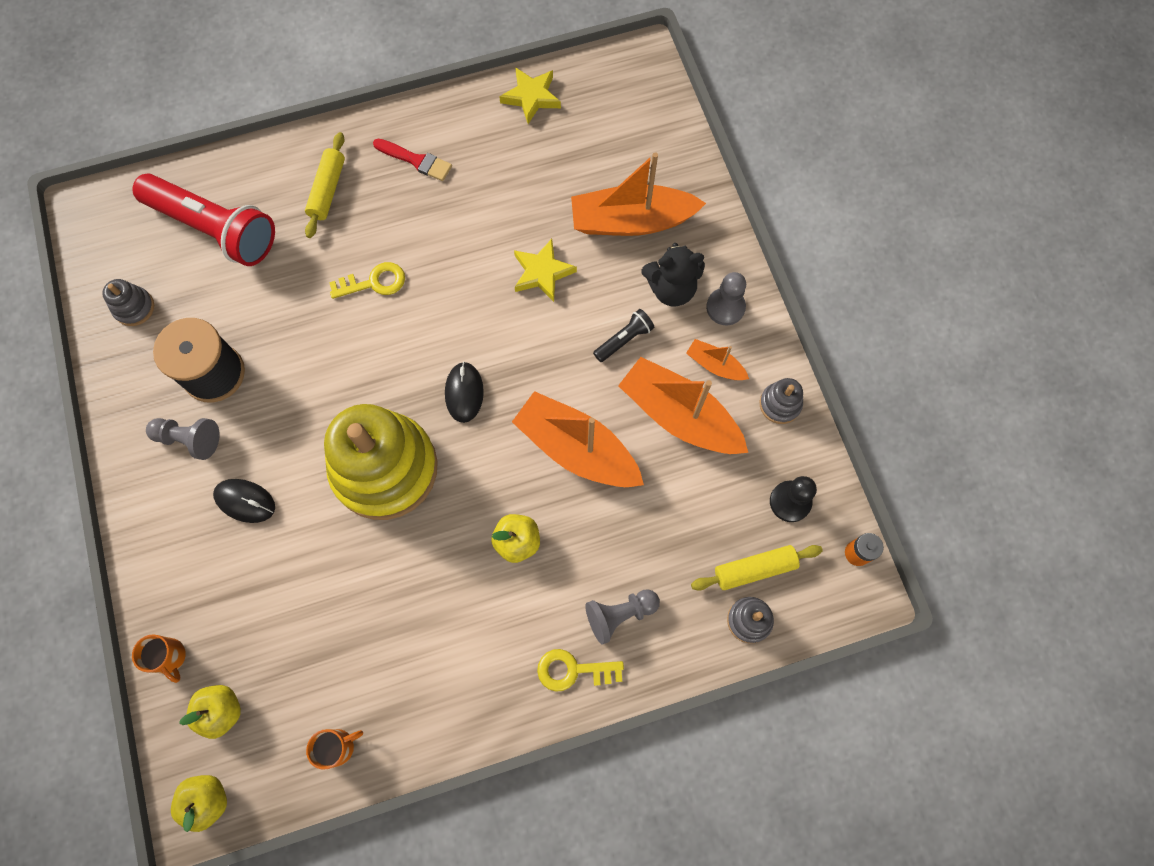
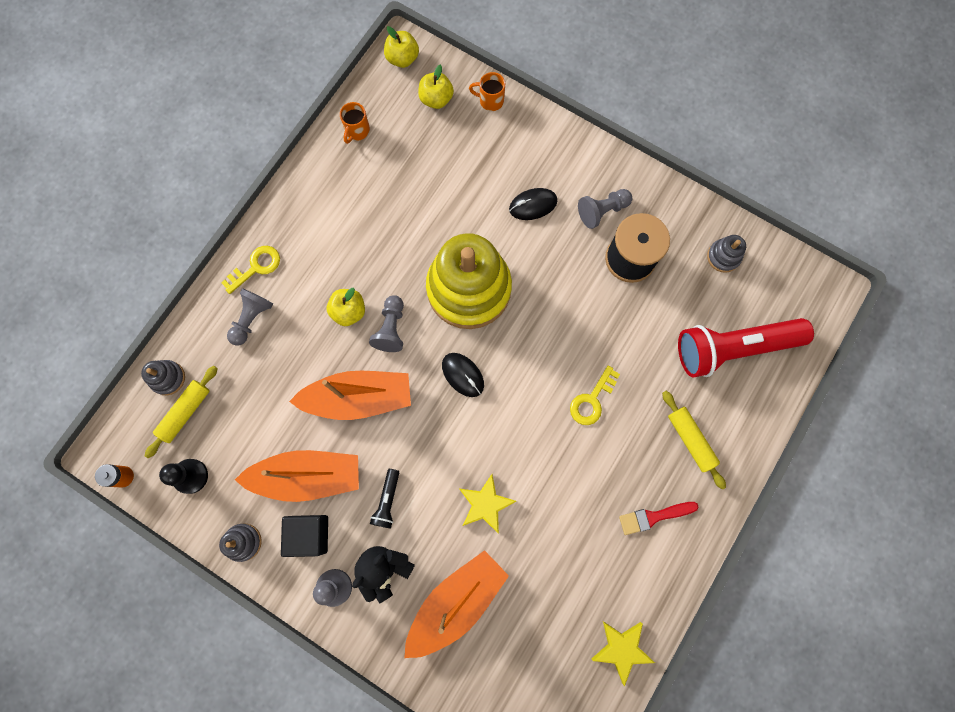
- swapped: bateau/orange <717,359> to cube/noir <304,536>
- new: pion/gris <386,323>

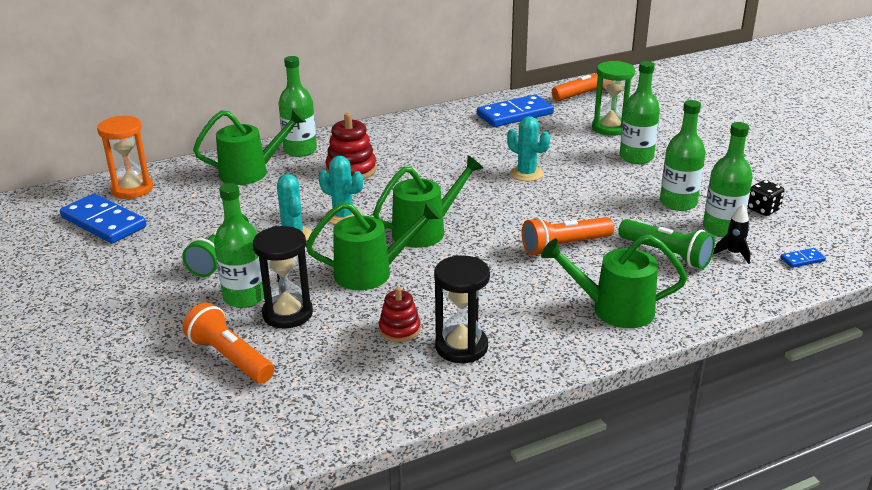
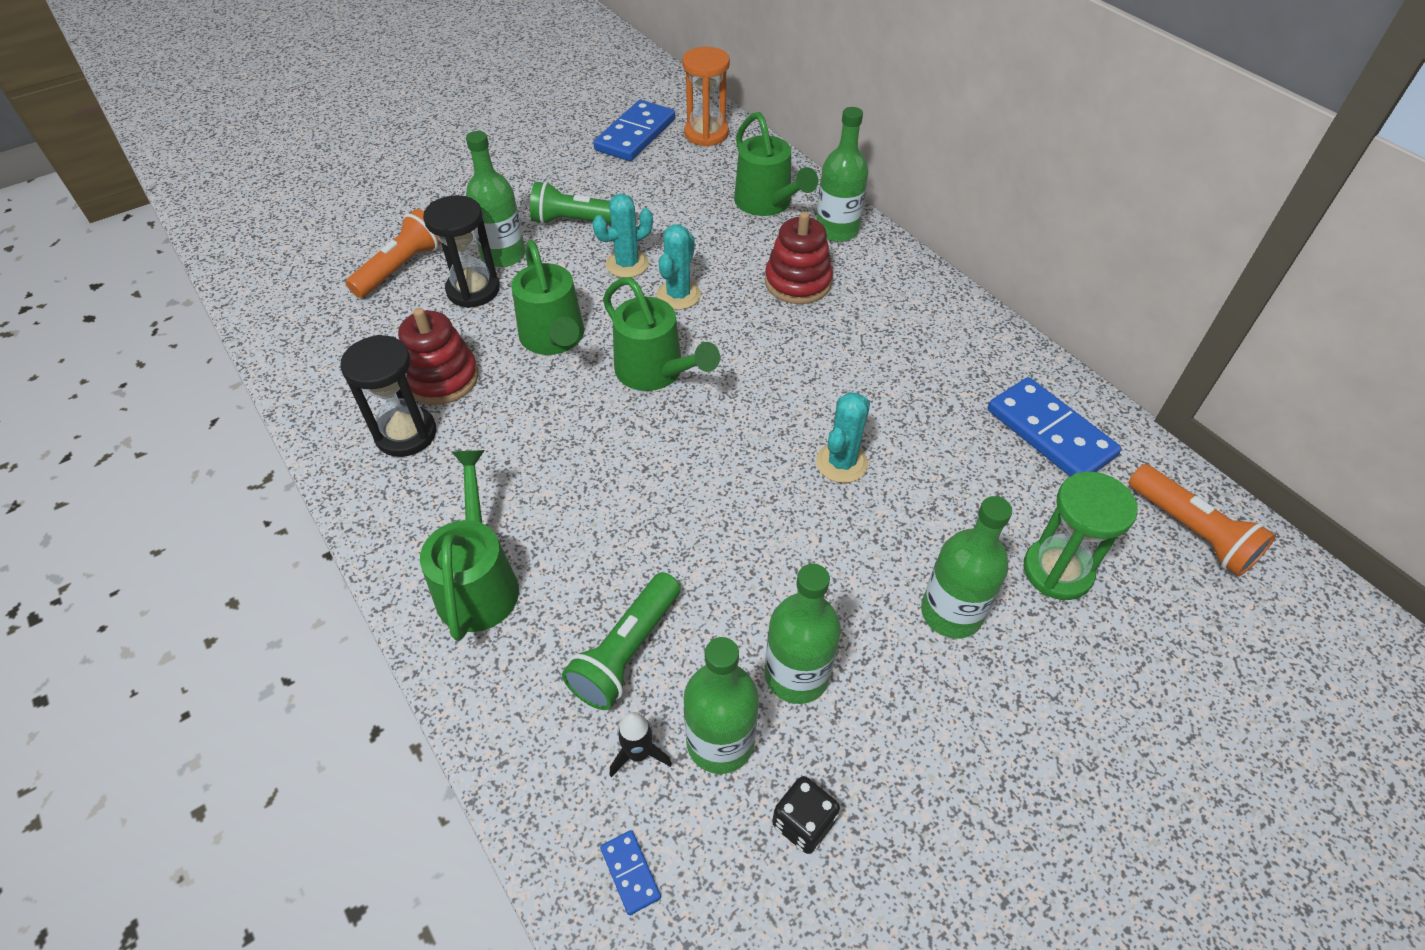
- gone: lampe de poche/orange <568,236>
- scaled: jouet à empiler/rouge <400,314> = <438,356> x1.58

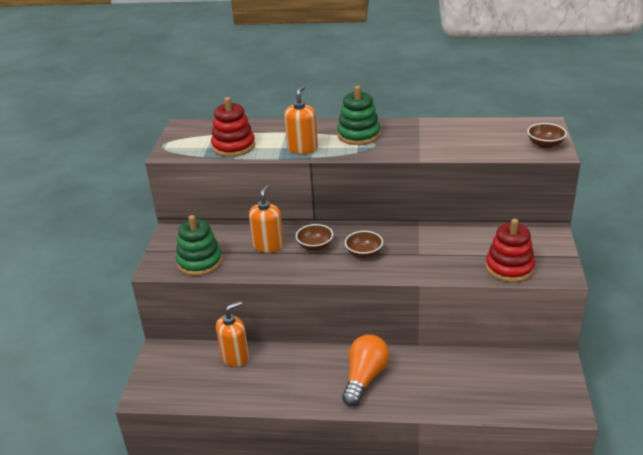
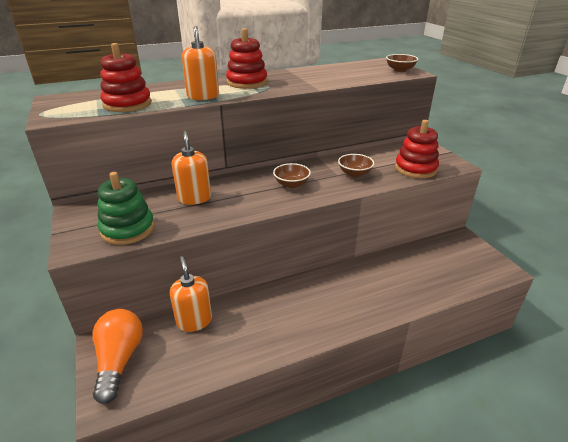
- repainted: jouet à empiler/vert <359,115> to jouet à empiler/rouge <246,58>
- shifted: bol/marron <314,237> to <356,165>
- rotated: distributeur de savon/orange <232,334> = <191,294> 45 degrees counterclockwise
- shifted: ampoule/orange <365,370> to <117,356>

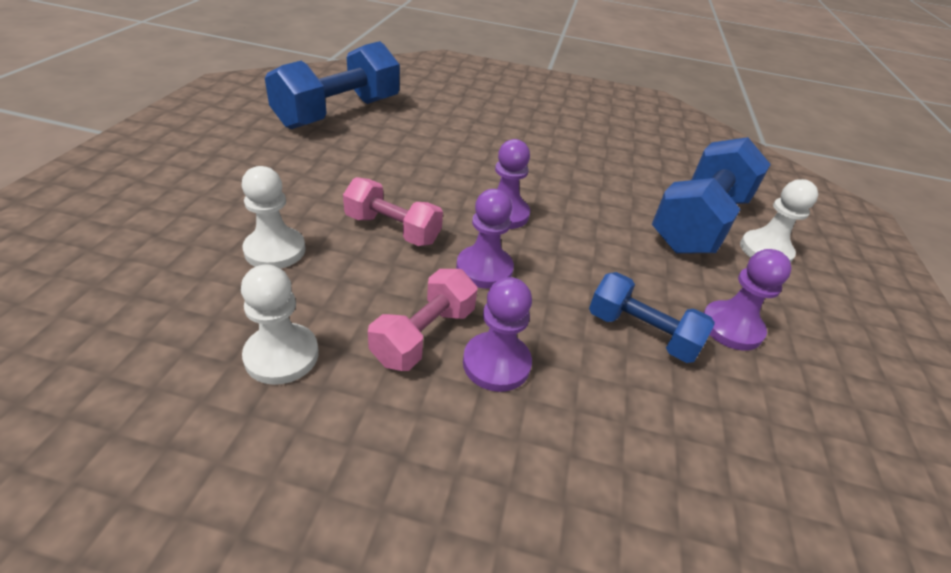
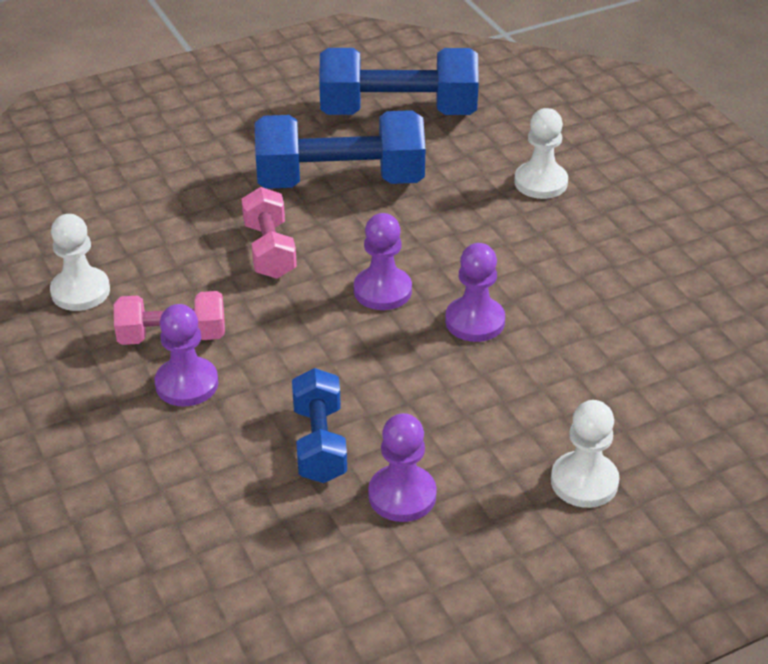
- shifted: haltère/bleu <711,195> to <340,149>
- shifted: pion/blanc <273,217> to <541,153>
- shifted: pion/violet <485,239> to <475,292>

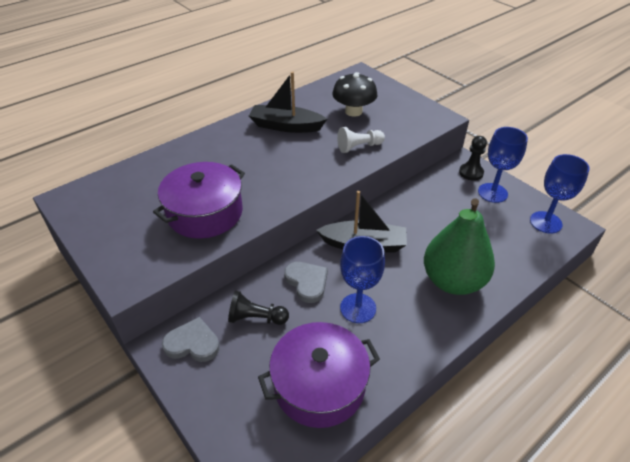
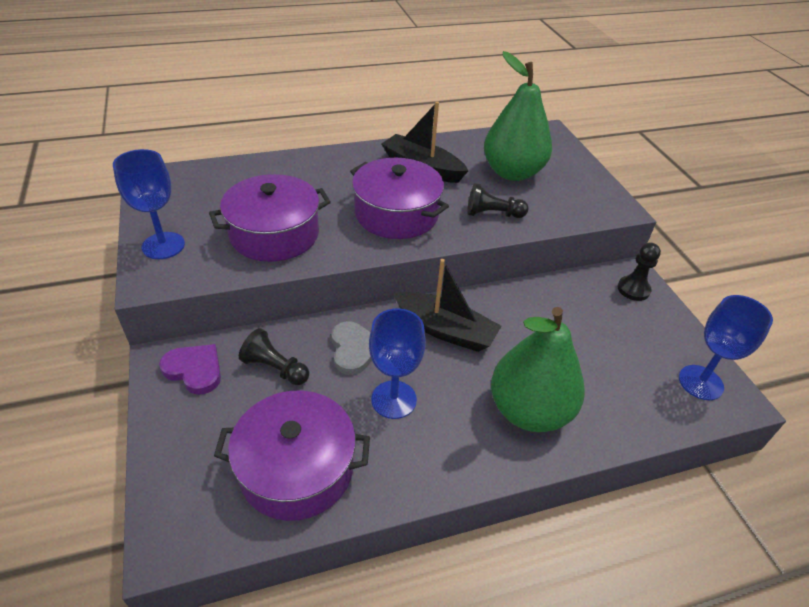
- swapped: champignon/noir <354,94> to poire/vert <518,116>
- repainted: pion/blanc <361,140> to pion/noir <498,200>
- shifted: verre à pied/bleu <503,165> to <149,204>
- repainted: cœur/gris <191,339> to cœur/violet <190,369>
- new: marmite/violet <399,198>

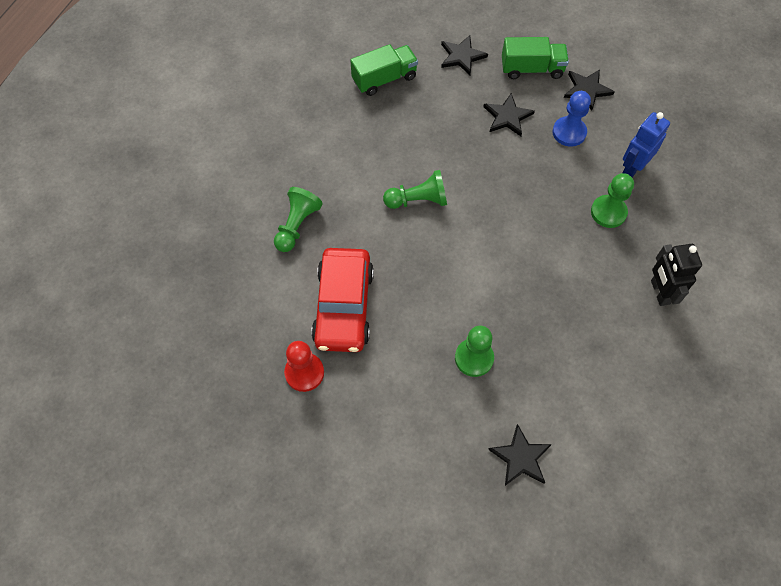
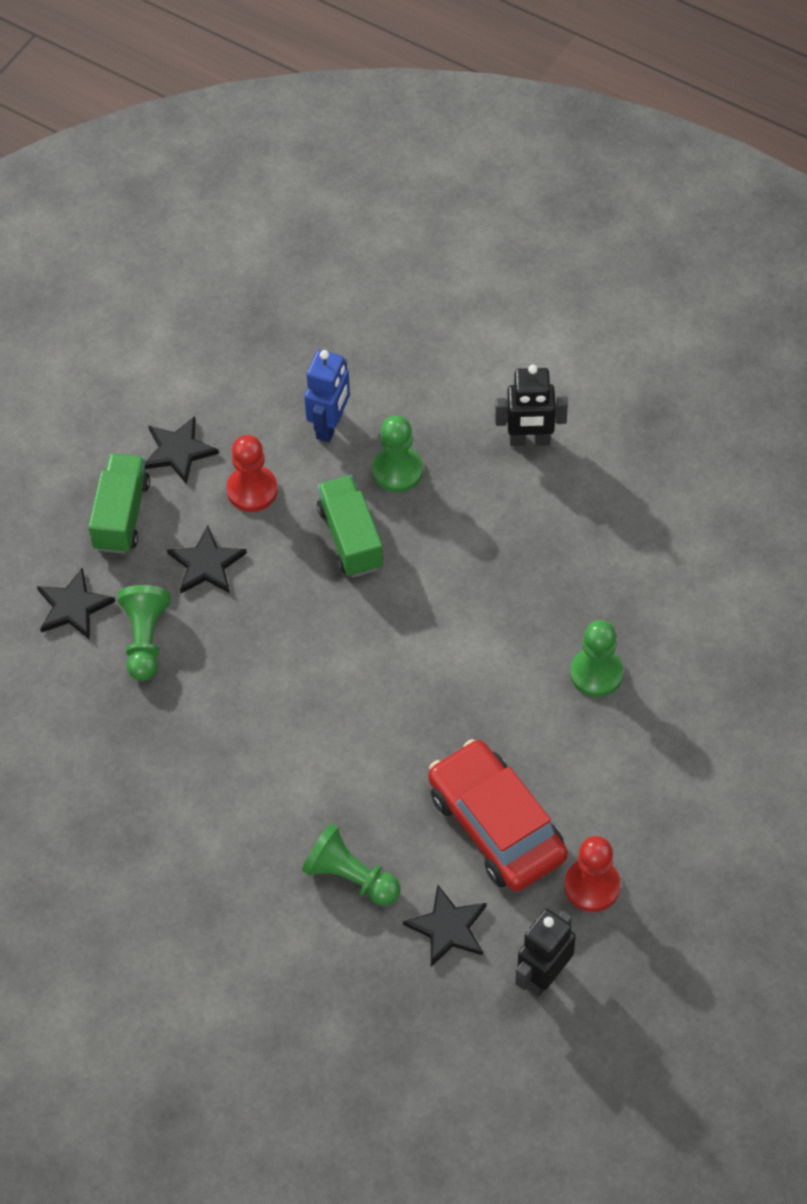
- shifted: camion/vert <384,70> to <350,526>
- repainted: pion/bleu <571,119> to pion/rouge <252,473>
- rotated: robot/bleu <646,144> = <327,396> 120 degrees counterclockwise
- shifted: pion/vert <415,189> to <144,633>
- rotated: voiture/rouge <342,300> = <498,815> 135 degrees counterclockwise
- shifted: étoile/noir <520,455> to <445,926>
- new: robot/noir <545,953>

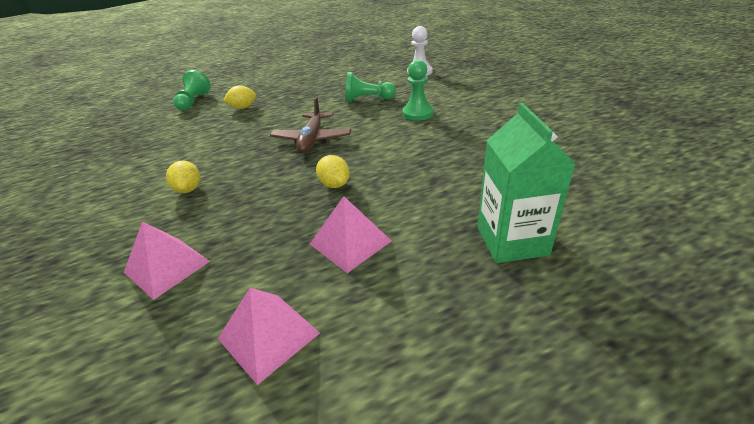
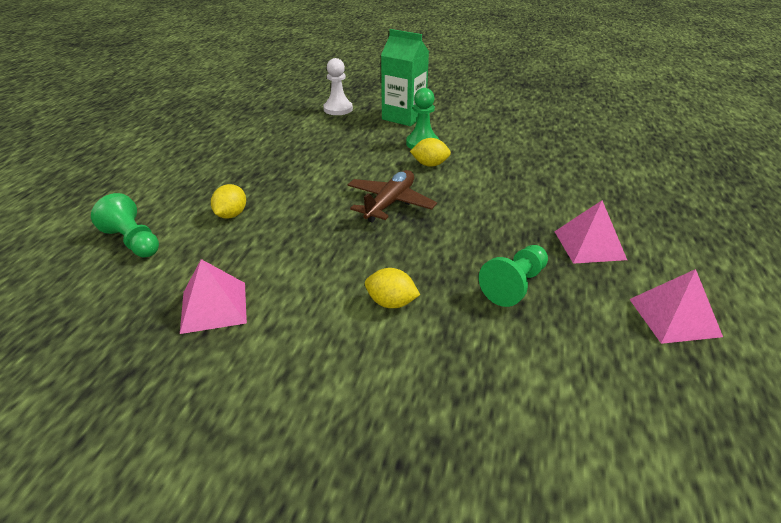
- shifted: pion/vert <370,87> to <513,276>
- rotated: avion/marron <310,125> = <392,196> 105 degrees counterclockwise
- shifted: brique de lait/vert <527,183> to <405,77>
- shifted: citron/jaune <333,171> to <430,152>
- shifted: pyramide/rose <167,261> to <213,296>

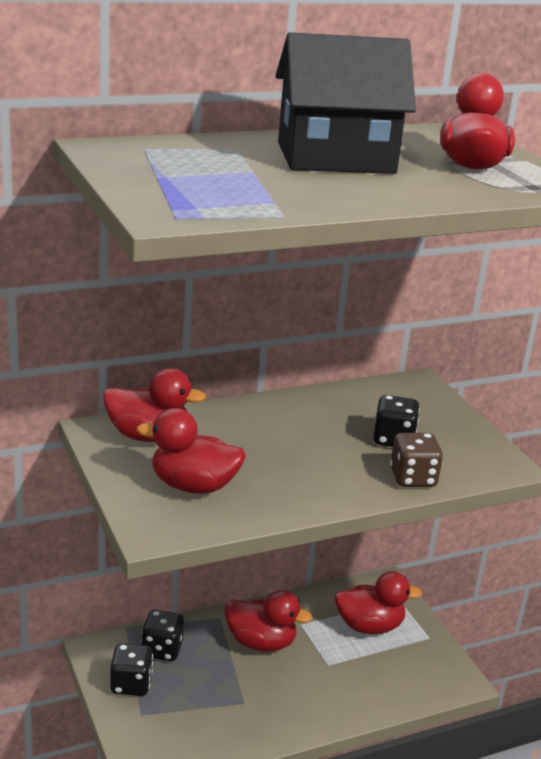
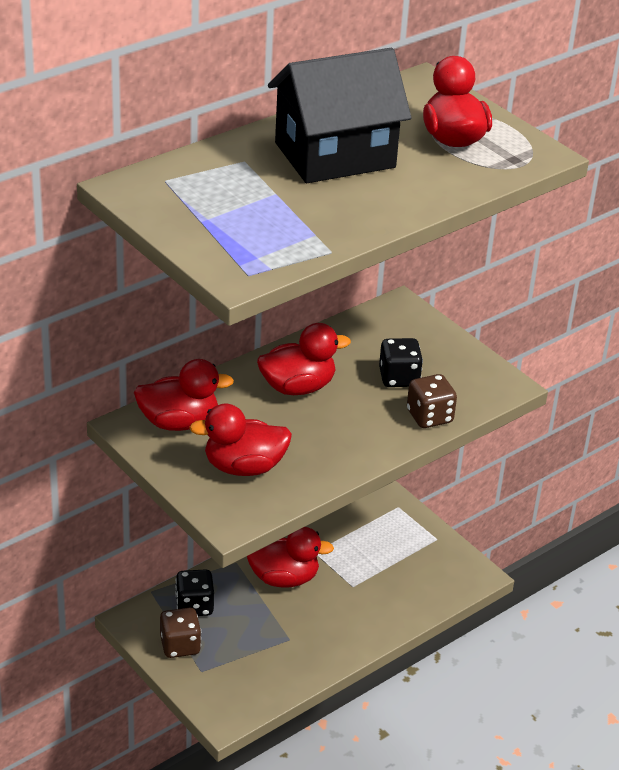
- shifted: canard/rouge <378,602> to <304,359>
- repainted: dé/noir <131,670> to dé/marron <180,633>

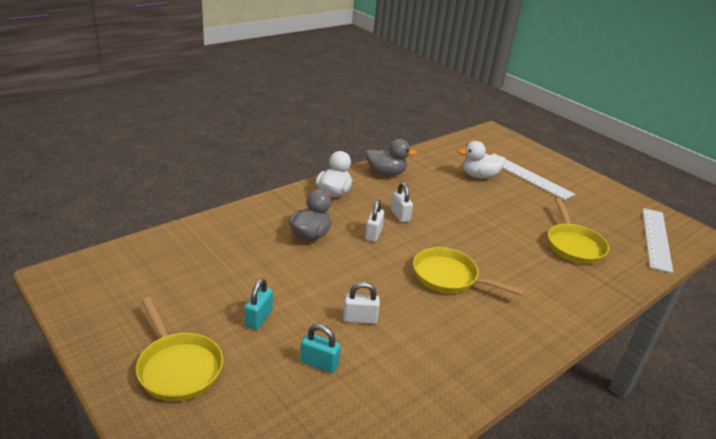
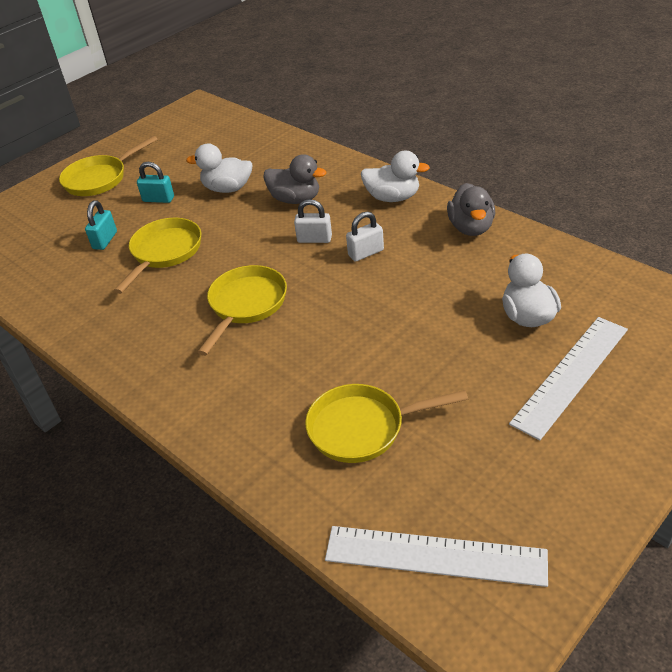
- swapped: cadenas/blanc <361,303> to poêle/jaune <157,256>
- new: canard/blanc <219,168>

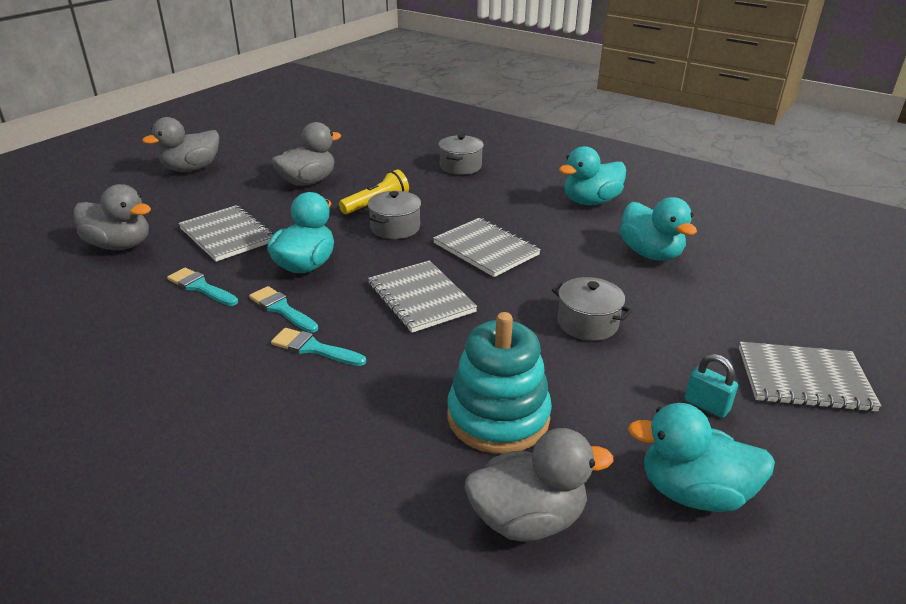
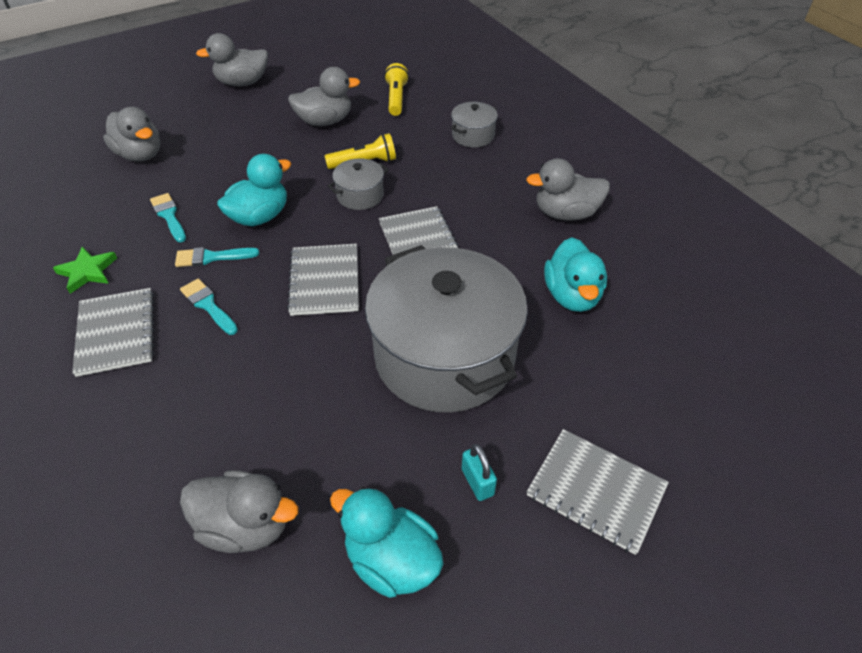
- repainted: canard/turquoise <592,175> to canard/gris <568,189>
- shifted: carnet/gris <226,233> to <113,332>
- scaled: marmite/gris <592,309> = <446,328> x2.38
- rotated: pinceau/turquoise <283,309> = <217,257> 75 degrees counterclockwise
- gone: jouet à empiler/turquoise <499,383>
- new: lampe de poche/jaune <396,89>
- new: étoile/vert <85,270>

